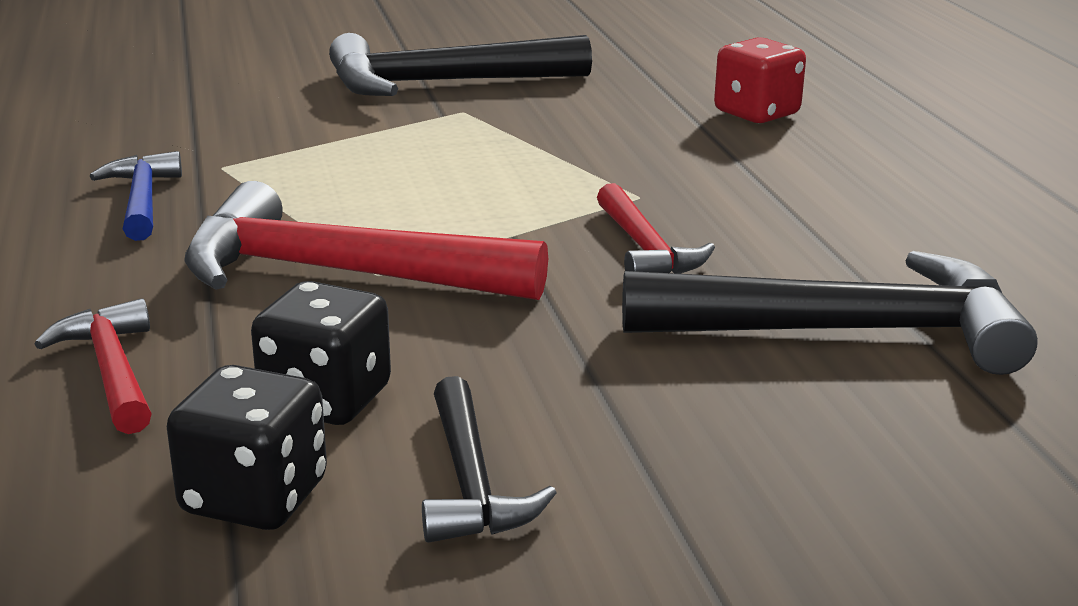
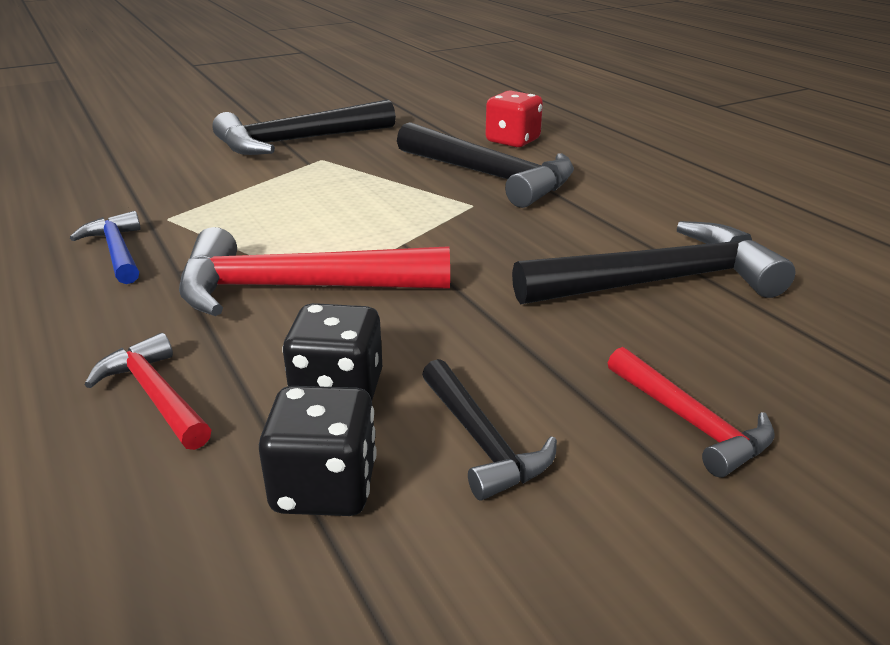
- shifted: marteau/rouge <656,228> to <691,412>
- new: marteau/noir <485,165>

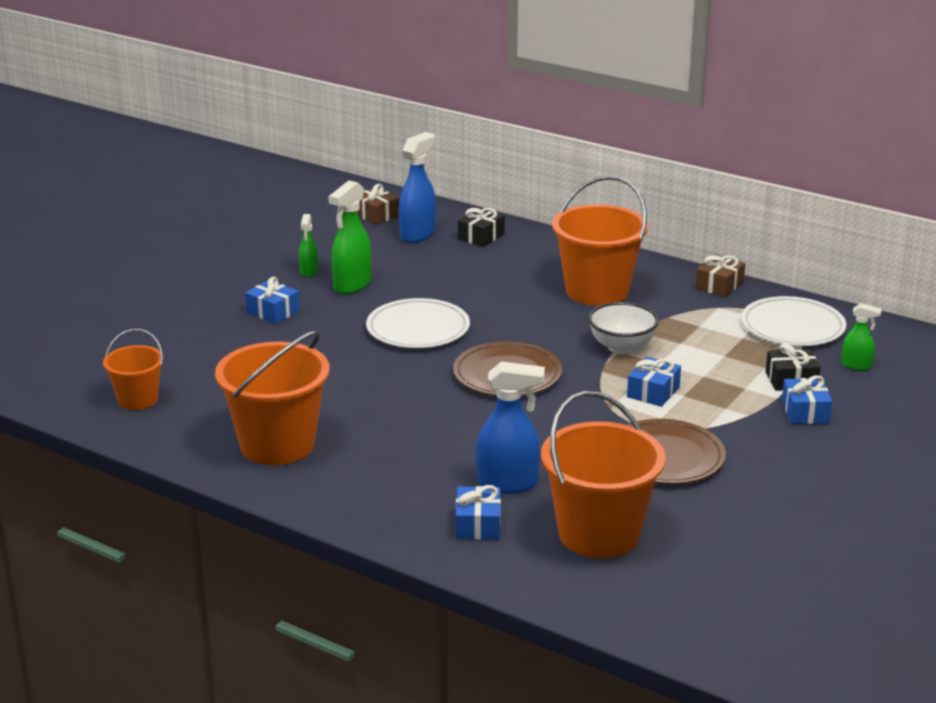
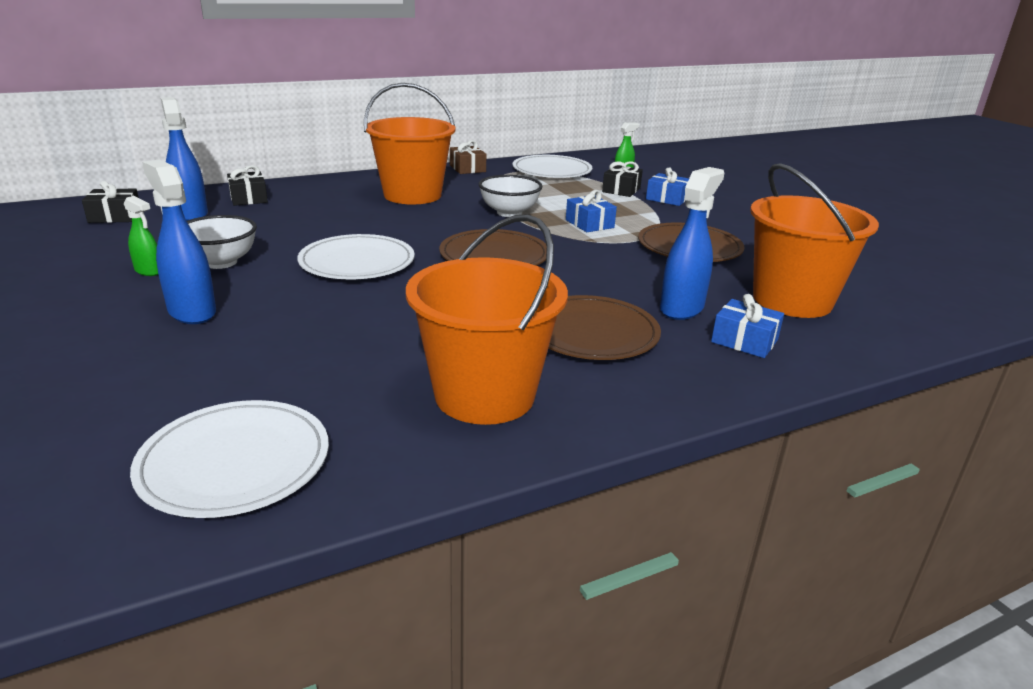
- swapped: vaporisateur/vert <349,237> to bol/blanc <222,242>
- repainted: cadeau/marron <378,204> to cadeau/noir <110,202>
- swapped: cadeau/bleu <272,300> to vaporisateur/bleu <179,242>
- swapped: seau/orange <133,369> to assiette/blanc <229,459>
- new: assiette/marron <604,327>

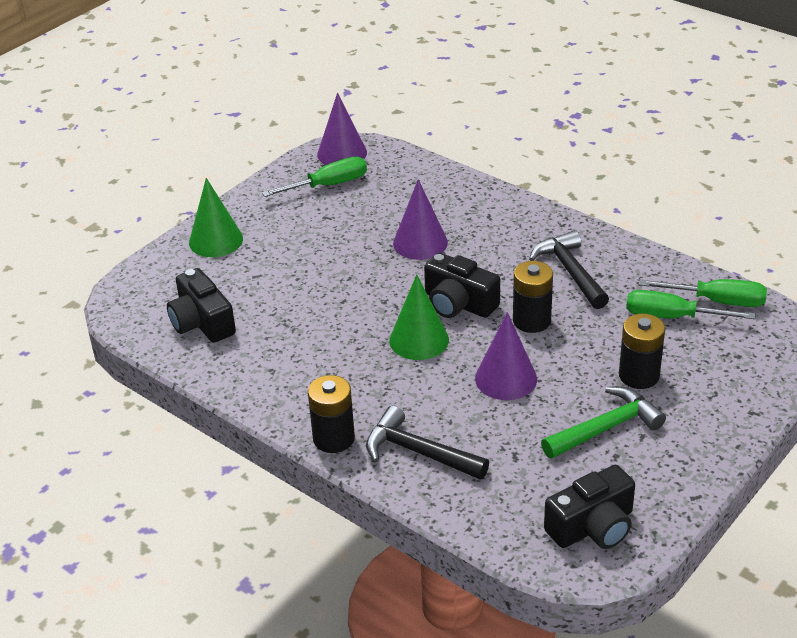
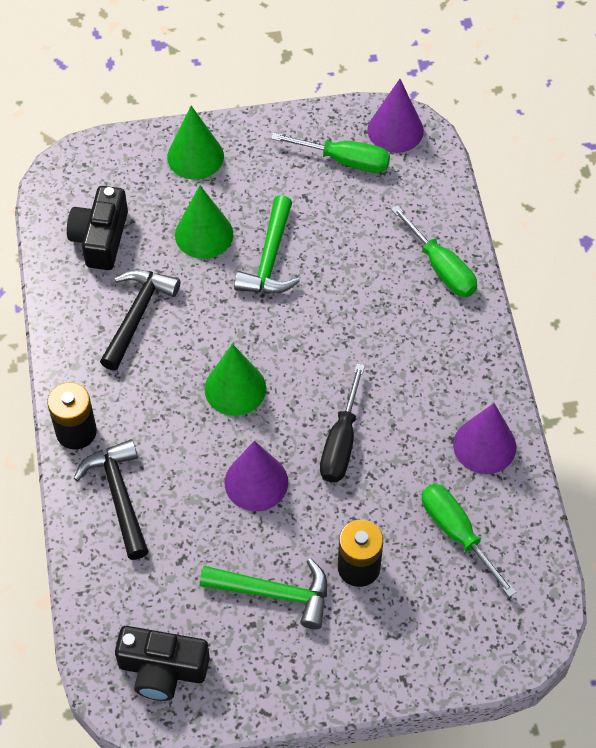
- shifted: cône/violet <420,219> to <484,438>
- shifted: marteau/noir <569,269> to <140,320>
- gone: appareil photo/noir <462,285>
- swapped: pile/noir <533,297> to tournevis/noir <342,422>
- shifted: tournevis/vert <703,293> to <434,251>
- new: cône/vert <204,222>
- new: marteau/vert <267,244>

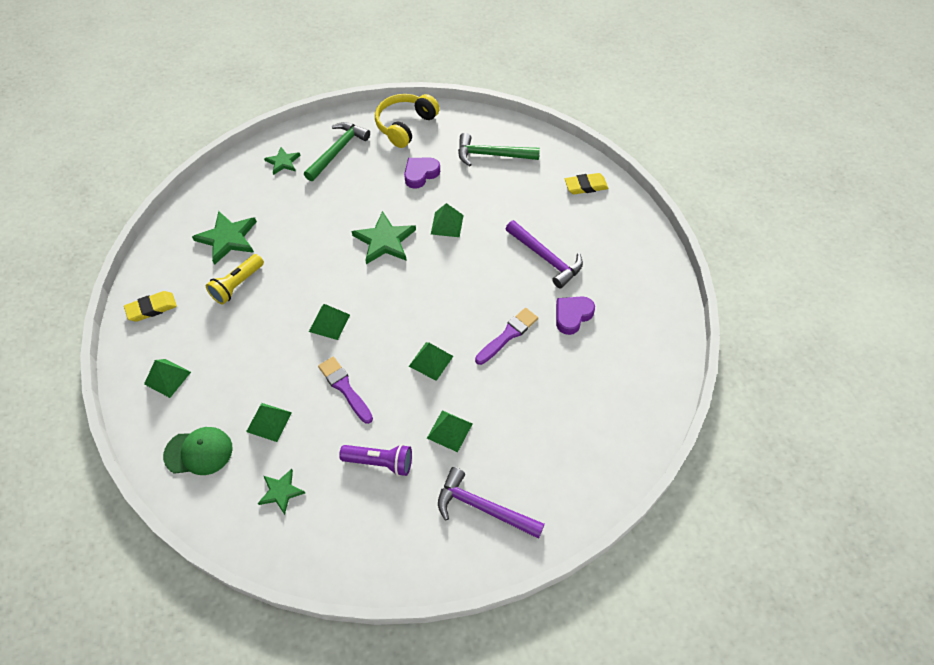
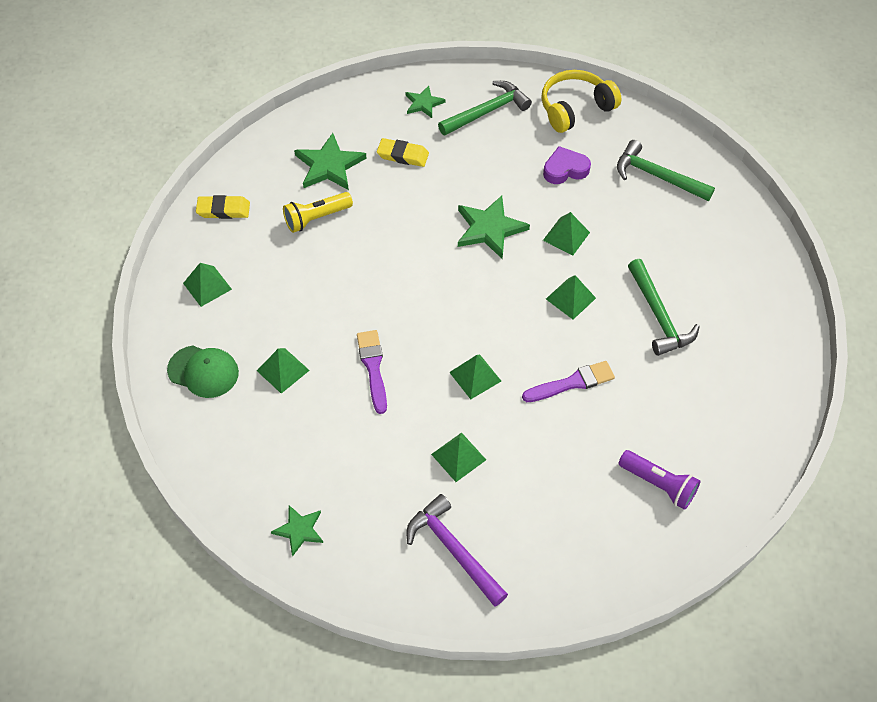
- shifted: gomme/jaune <586,183> to <403,152>
- repainted: marteau/violet <544,254> to marteau/vert <664,307>
- gone: cœur/violet <575,316>
- shifted: pyramide/vert <329,322> to <571,297>
- shifted: lampe de poche/violet <375,460> to <659,480>
- shifted: étoile/vert <281,492> to <297,531>

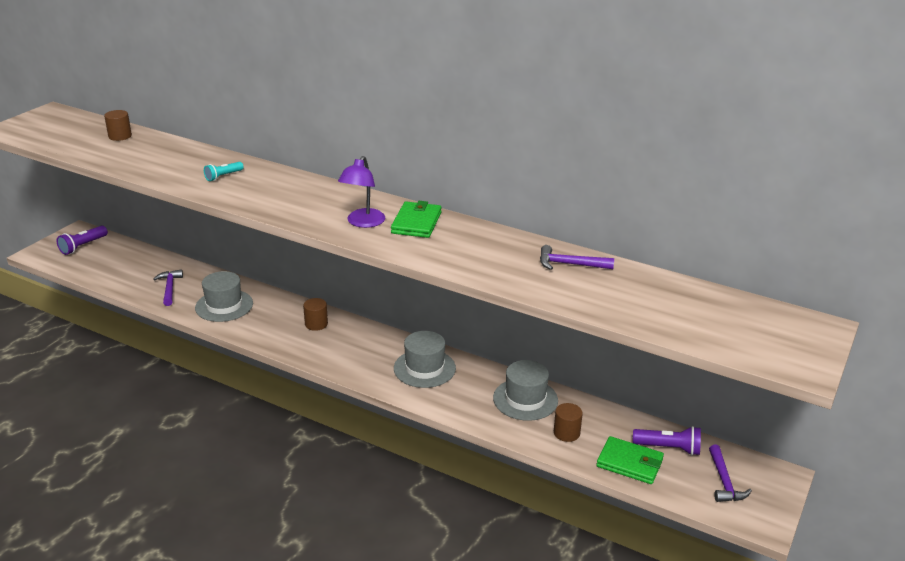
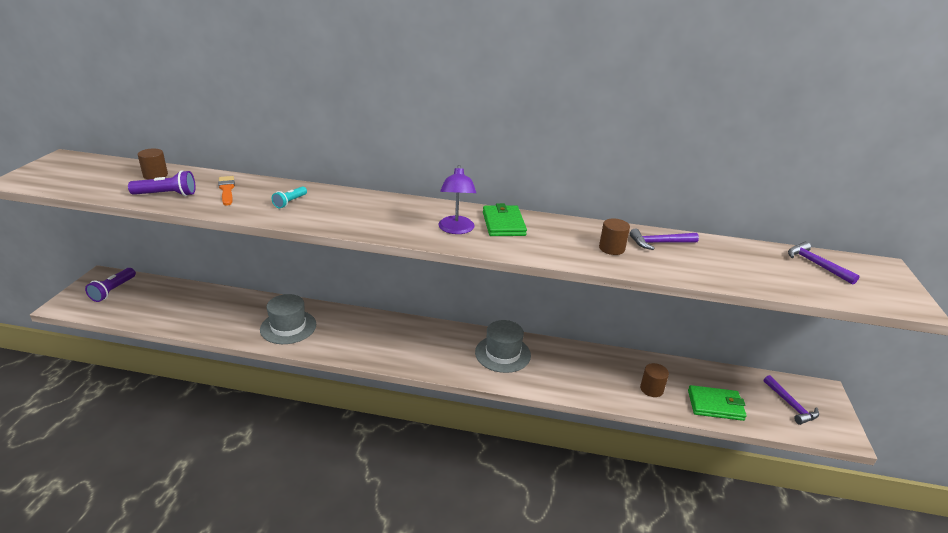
- shifted: marteau/violet <168,287> to <824,263>
- shifted: cylindre/marron <315,314> to <614,236>
- gone: chapeau/gris <525,390>
- shifted: lampe de poche/violet <667,440> to <162,183>
- new: pinceau/orange <226,191>

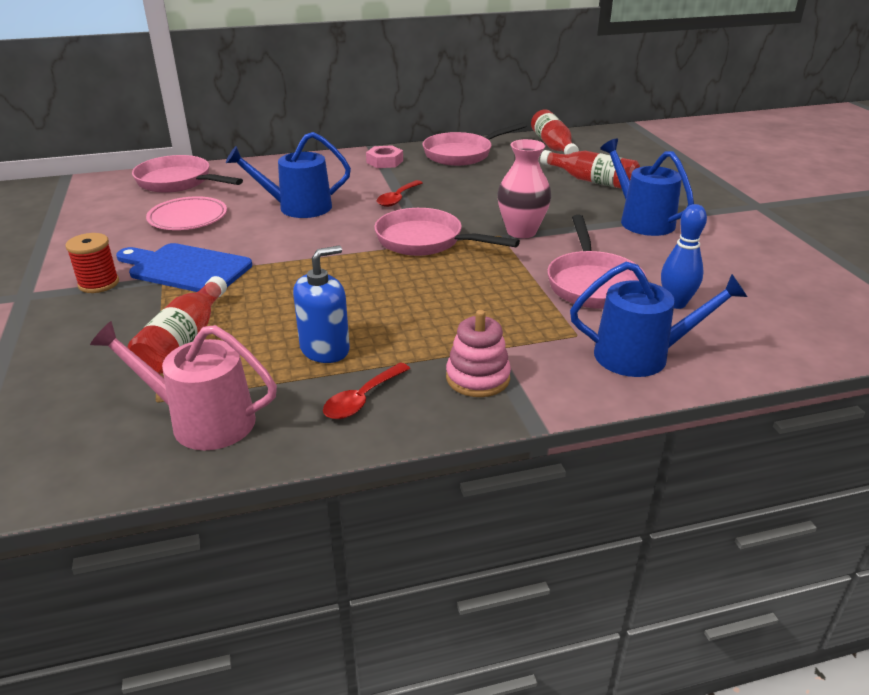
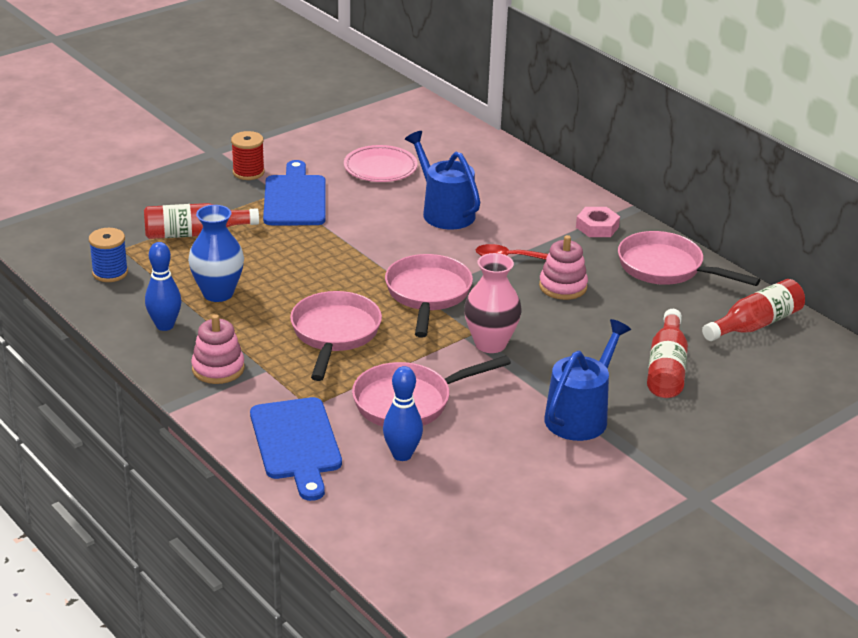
- shifted: poêle/rose <187,174> to <336,336>
- swapped: distributeur de savon/bleu <321,304> to vase/bleu <216,253>
- swapped: arrosoir/bleu <659,319> to planche à découper/bleu <296,449>
- swapped: arrosoir/rose <183,386> to bobine/bleu <108,255>
- swapped: cuillère/rouge <366,391> to quille/bleu <163,286>
- new: jouet à empiler/rose <563,267>

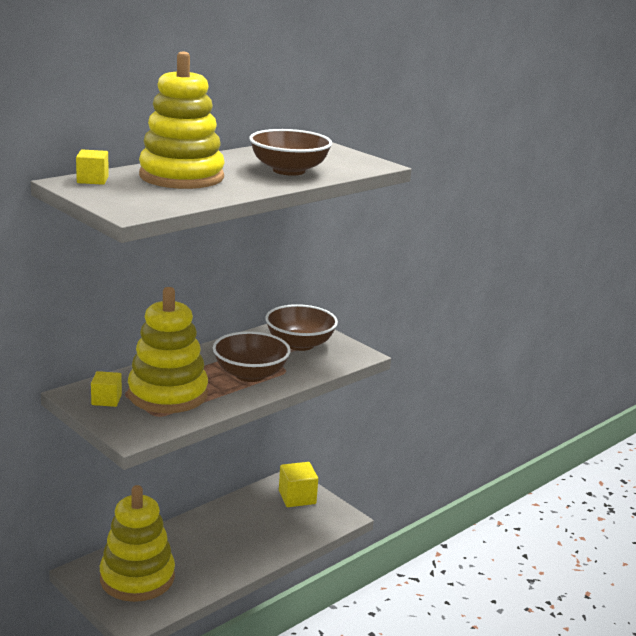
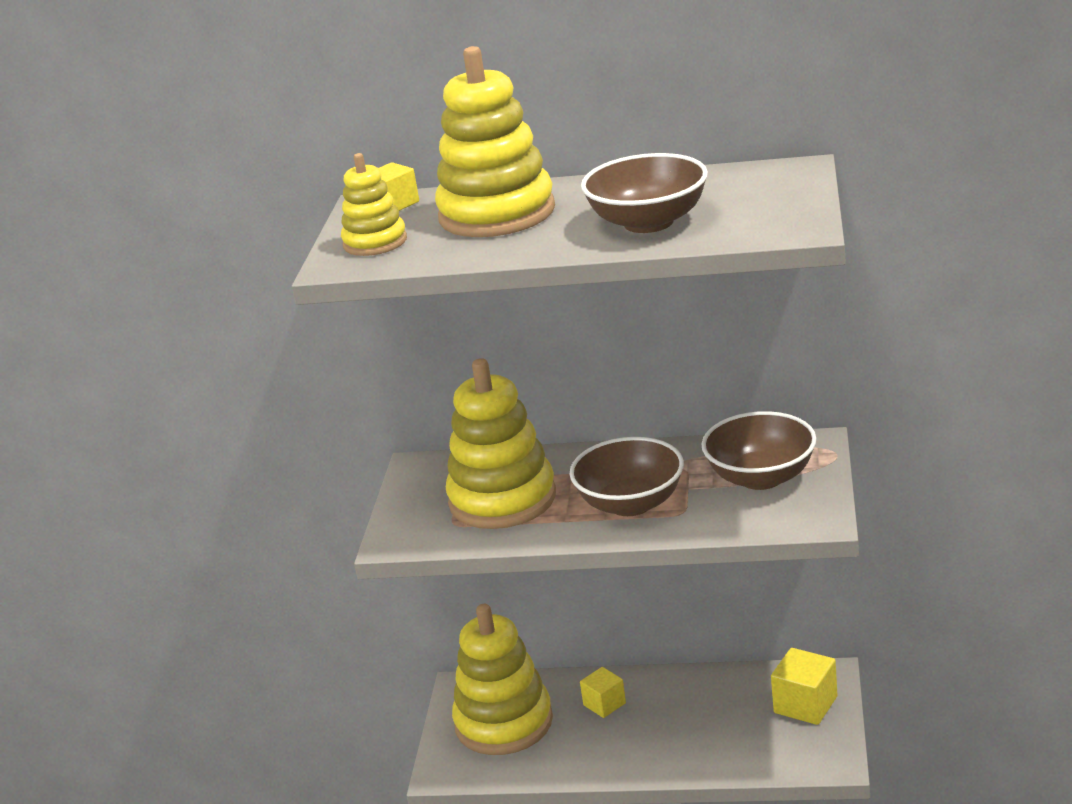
- shifted: cube/jaune <106,389> to <603,692>
- new: jouet à empiler/jaune <374,204>

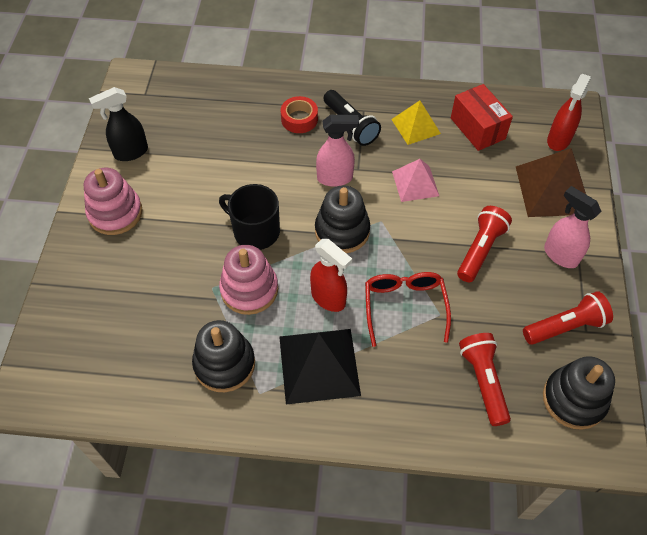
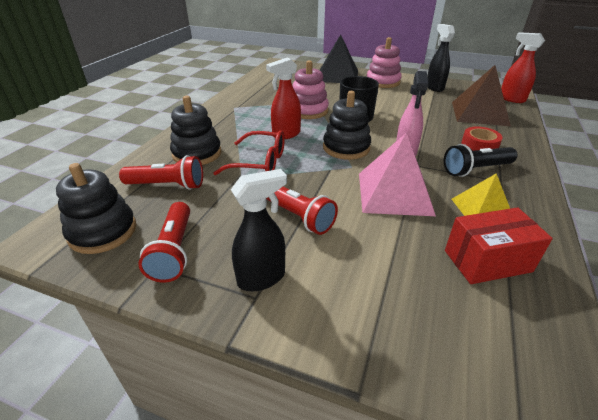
- shifted: vaporisateur/rouge <569,112> to <523,67>
- shifted: pyramide/marron <551,182> to <481,95>
- scaled: pyramide/rose <415,180> = <397,174> x1.62
- repainted: vaporisateur/rose <573,227> to vaporisateur/noir <259,230>
- shifted: jouet à empiler/noir <223,356> to <195,130>
- shifted: pyramide/noir <320,367> to <339,58>

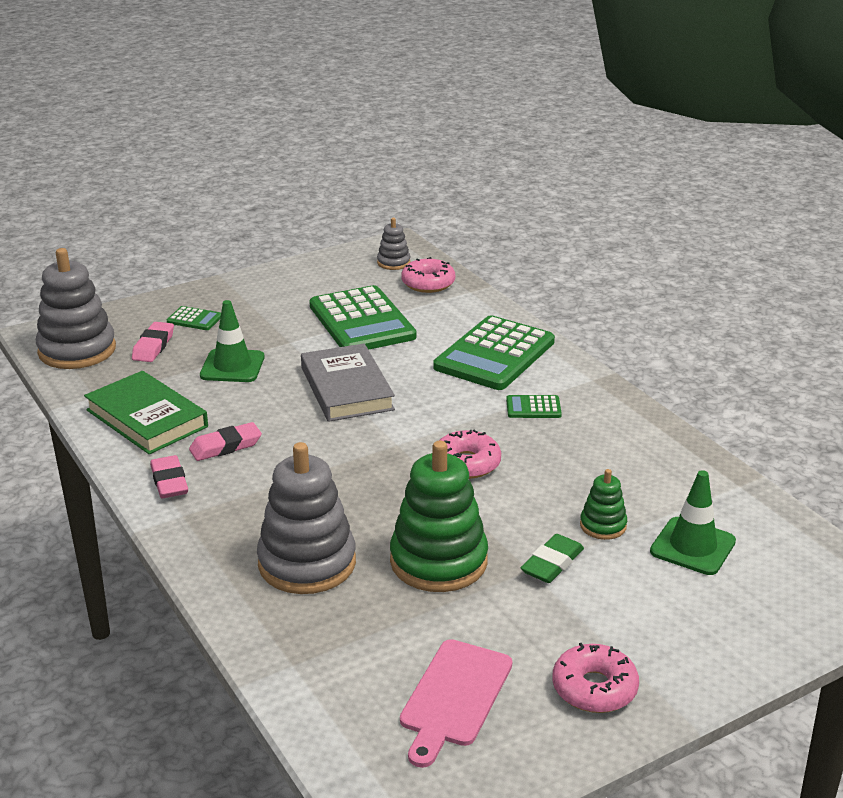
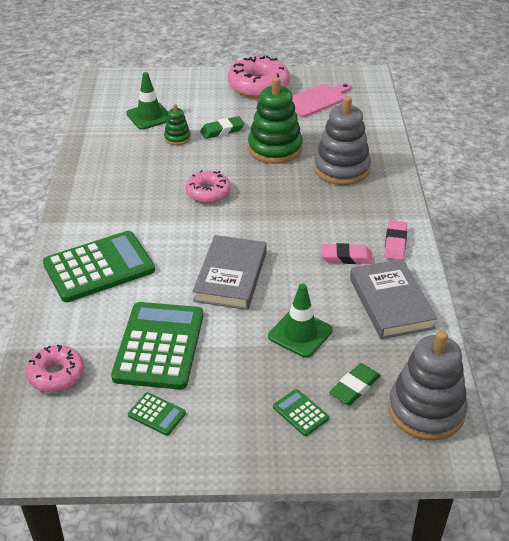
- gone: jouet à empiler/gris <394,244>
- repainted: gomme/rose <153,342> to gomme/vert <355,384>
- repainted: livre/vert <146,412> to livre/gris <394,299>
- shifted: calculatrice/vert <534,406> to <157,414>
- scaled: beignet/rose <595,678> = <259,76> x1.63

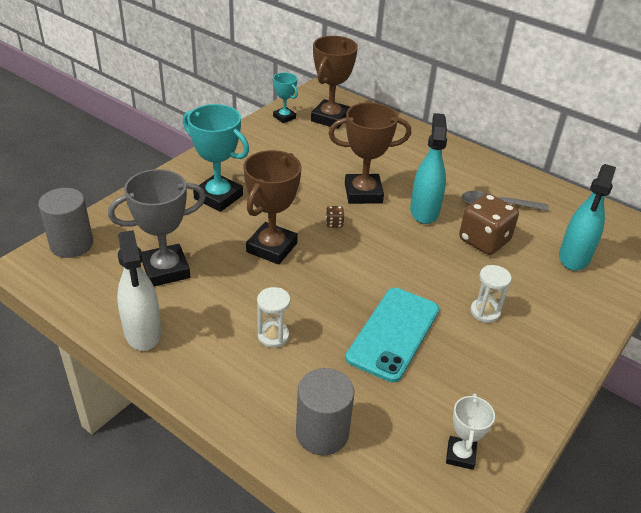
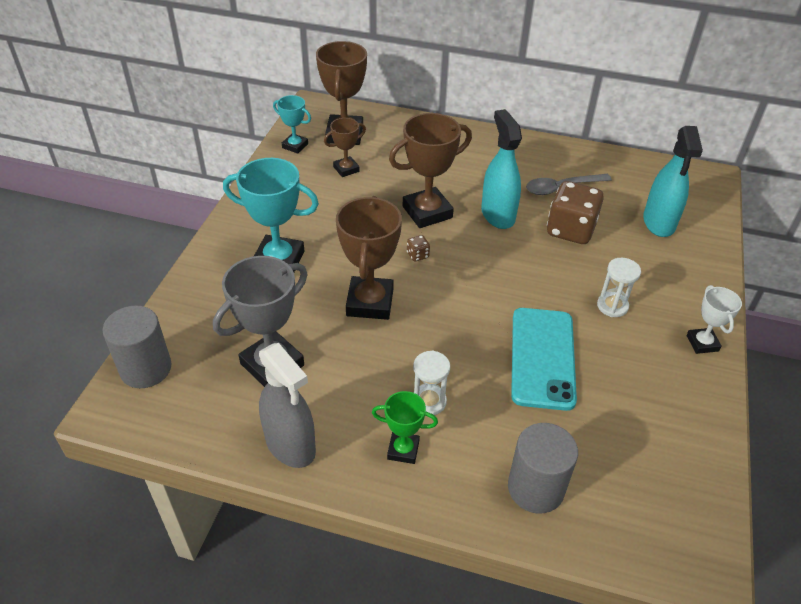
- repainted: vaporisateur/blanc <139,290> to vaporisateur/gris <287,405>
- shifted: trophée/blanc <470,431> to <714,319>
- new: trophée/marron <345,147>
- new: trophée/vert <405,427>

